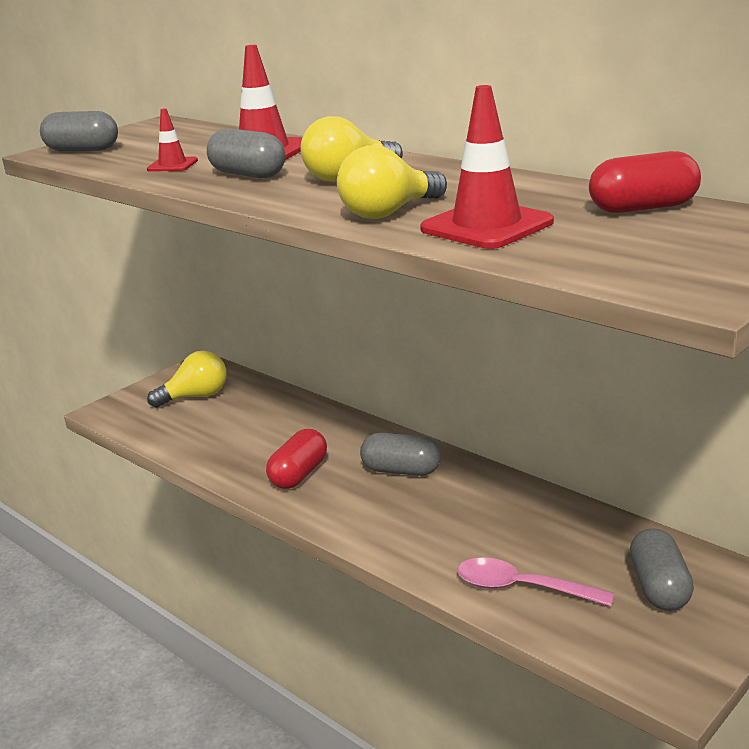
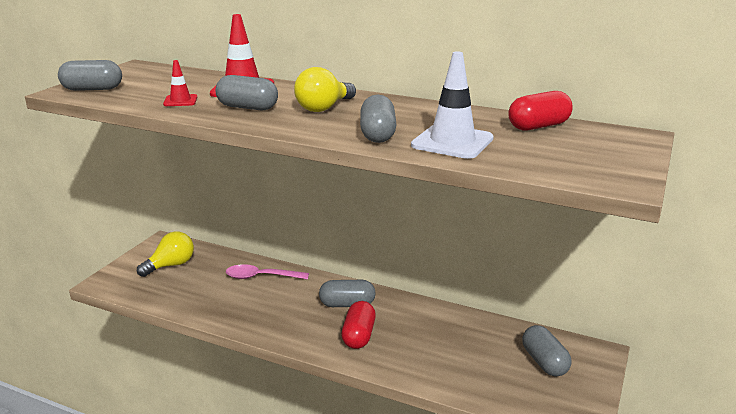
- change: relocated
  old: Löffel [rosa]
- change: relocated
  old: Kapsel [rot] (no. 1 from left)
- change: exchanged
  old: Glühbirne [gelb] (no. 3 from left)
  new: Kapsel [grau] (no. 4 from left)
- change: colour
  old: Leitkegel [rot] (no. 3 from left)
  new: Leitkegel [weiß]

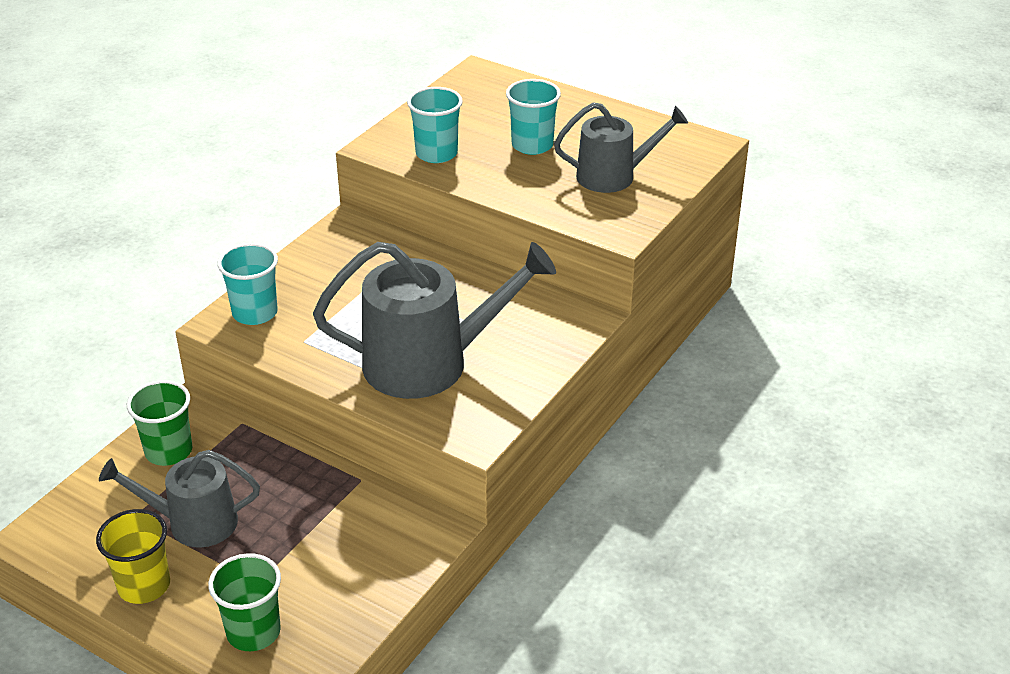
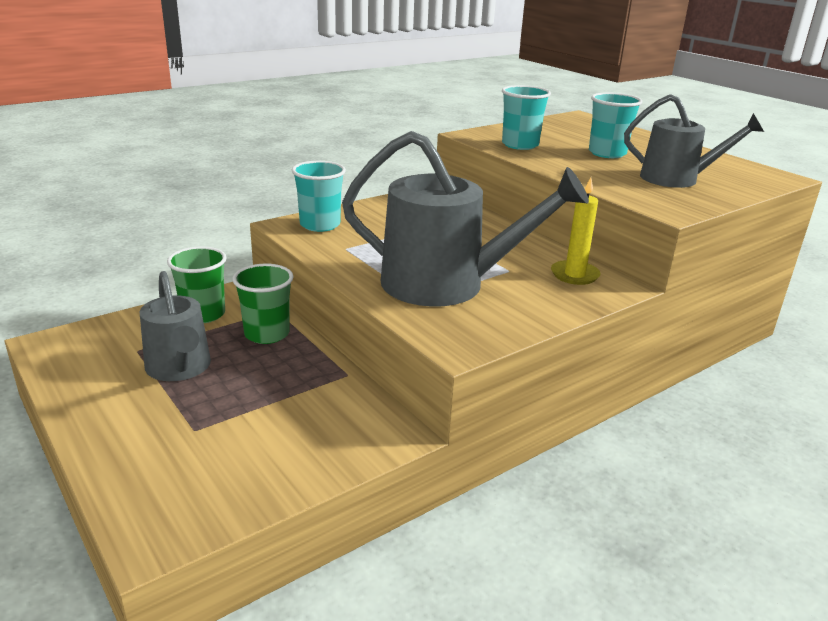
- change: spun
  old: Gießkanne [grau] (no. 1 from left)
  degrees: -135
- change: relocated
  old: Becher [grün] (no. 2 from left)
- change: appeared
  new: Kerze [gelb]
- change: missing
  old: Becher [gelb]

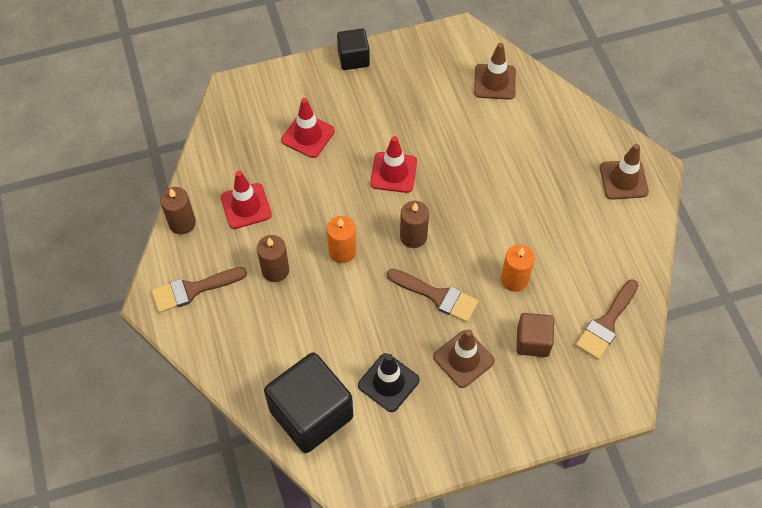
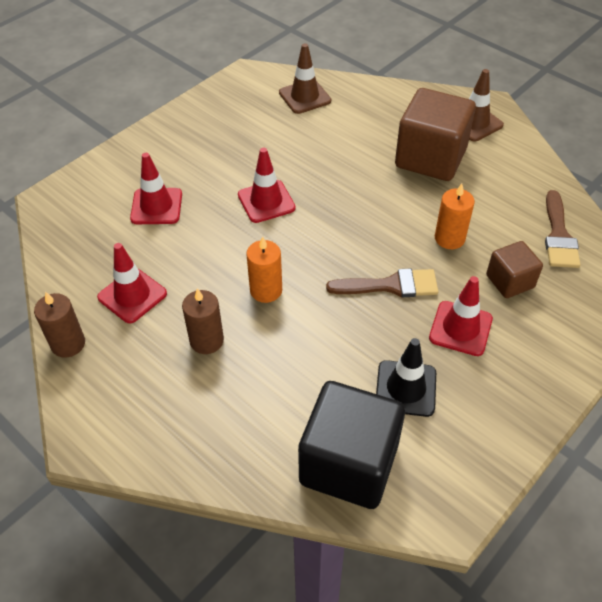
- change: appeared
  new: Kubus [braun] (no. 1 from left)
- change: colour
  old: Leitkegel [braun] (no. 1 from left)
  new: Leitkegel [rot] (no. 4 from left)
- change: missing
  old: Pinsel [braun] (no. 1 from left)
- change: missing
  old: Kubus [schwarz] (no. 2 from left)
- change: missing
  old: Kerze [braun] (no. 3 from left)

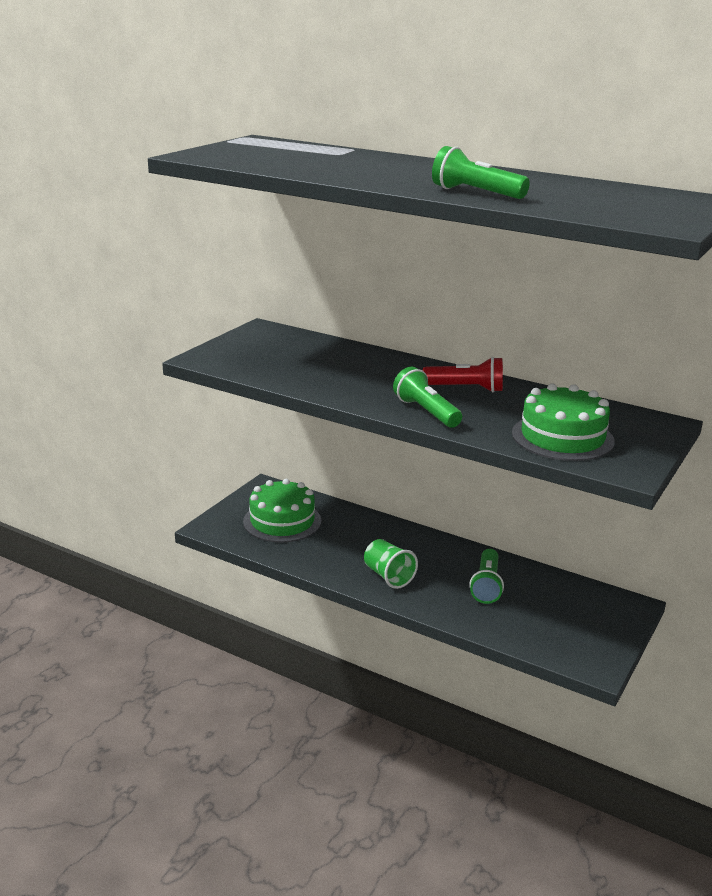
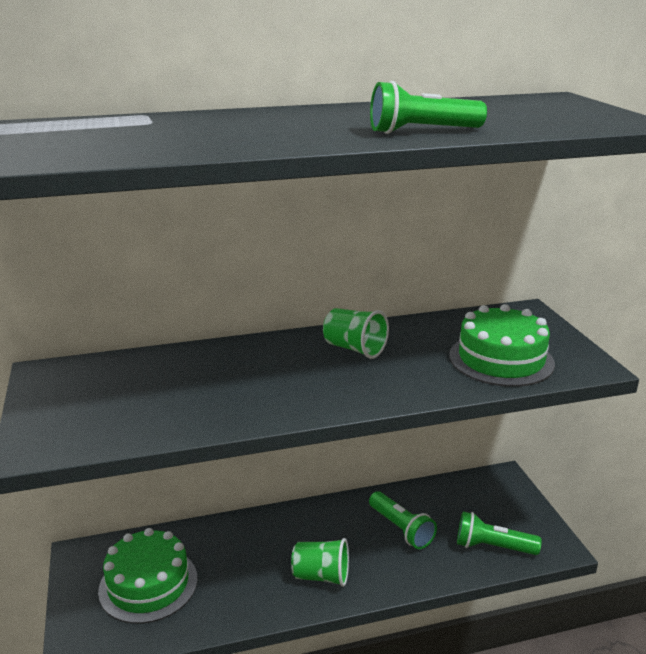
- change: exchanged
  old: Taschenlampe [rot]
  new: Becher [grün] (no. 2 from left)
- change: relocated
  old: Taschenlampe [grün] (no. 1 from left in the first image)
  new: Taschenlampe [grün] (no. 3 from left)

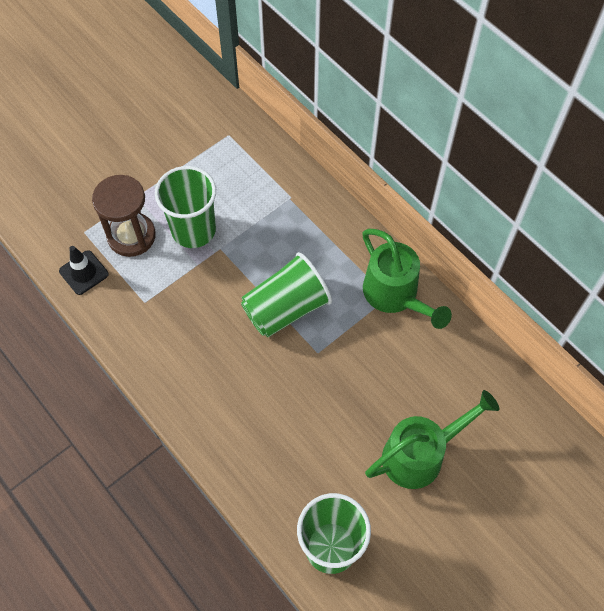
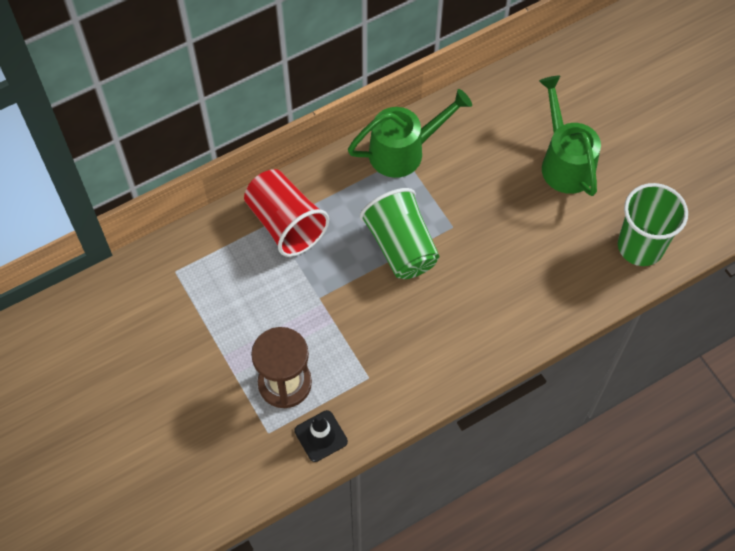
- change: appeared
  new: Becher [rot]
- change: missing
  old: Becher [grün] (no. 1 from left)

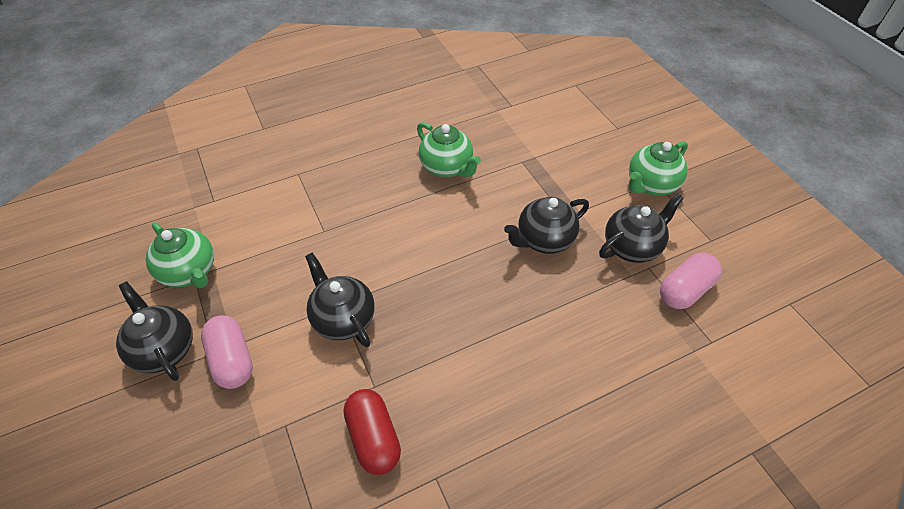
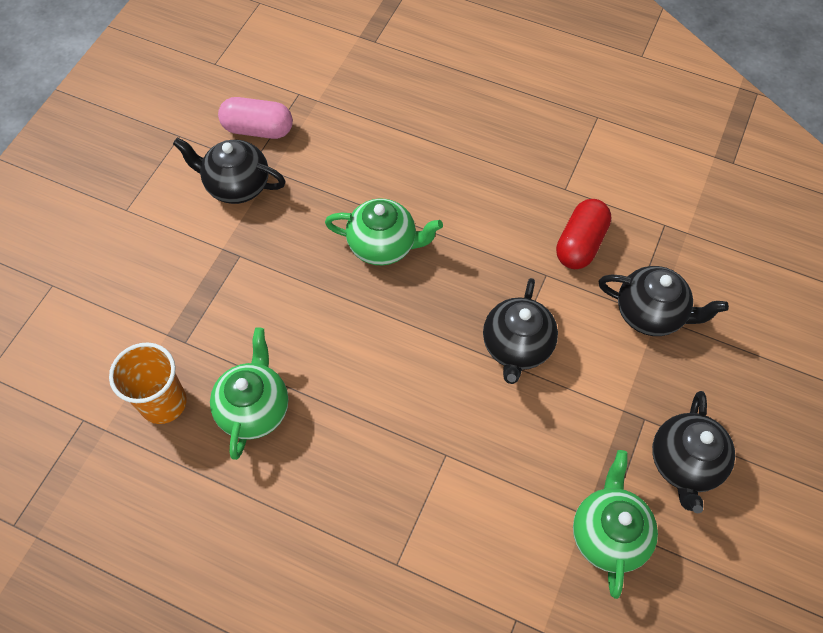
- change: appeared
  new: Becher [orange]
- change: relocated
  old: Teekanne [grün] (no. 3 from left in the first image)
  new: Teekanne [grün] (no. 2 from left)
- change: relocated
  old: Teekanne [schwarz] (no. 3 from left)
- change: missing
  old: Kapsel [rosa] (no. 1 from left)

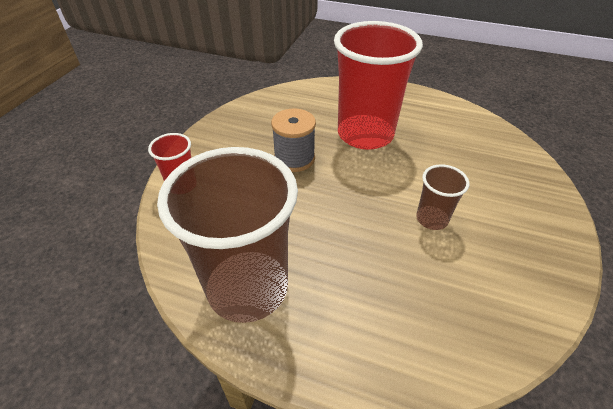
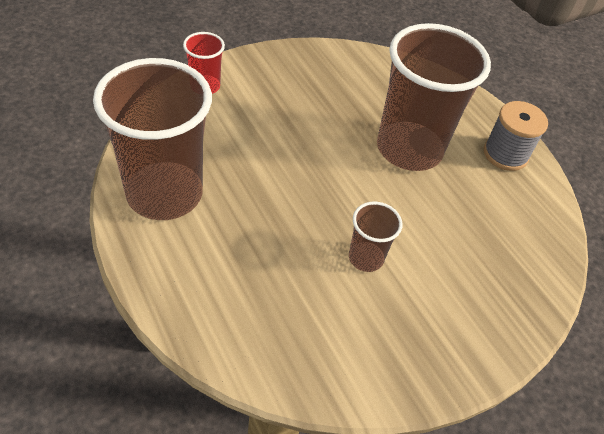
- change: colour
  old: Becher [rot] (no. 2 from left)
  new: Becher [braun] (no. 3 from left)
- change: relocated
  old: Garnrolle [grau]

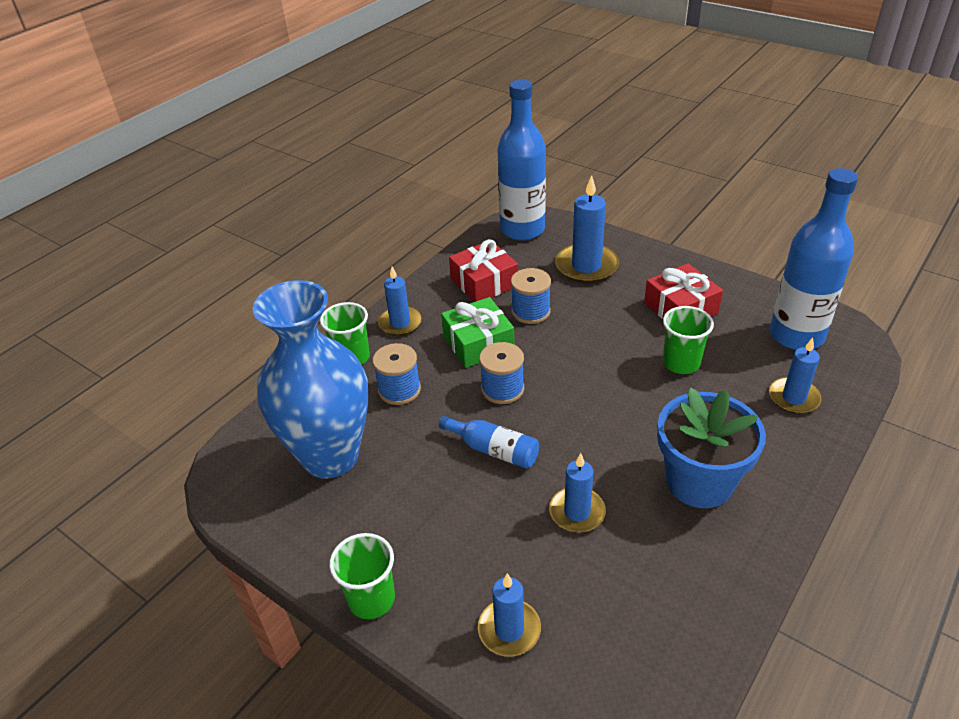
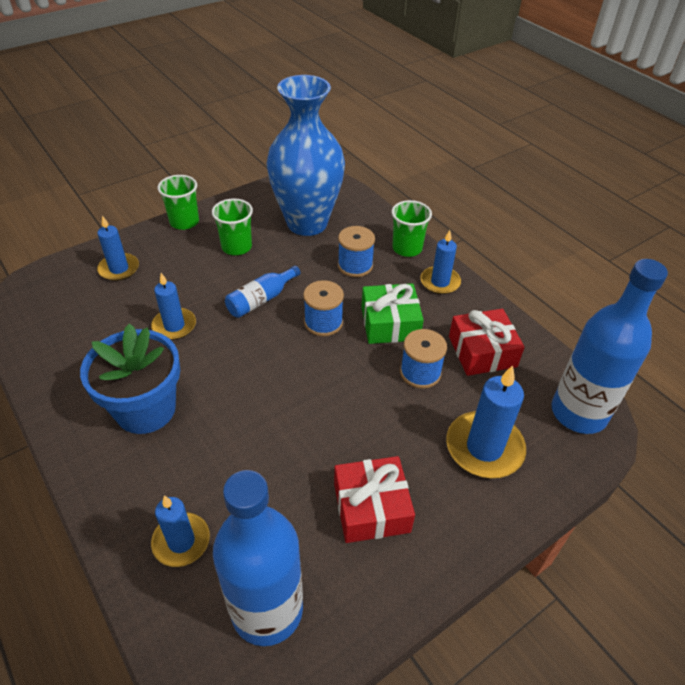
- change: relocated
  old: Becher [grün] (no. 3 from left in the first image)
  new: Becher [grün] (no. 2 from left)

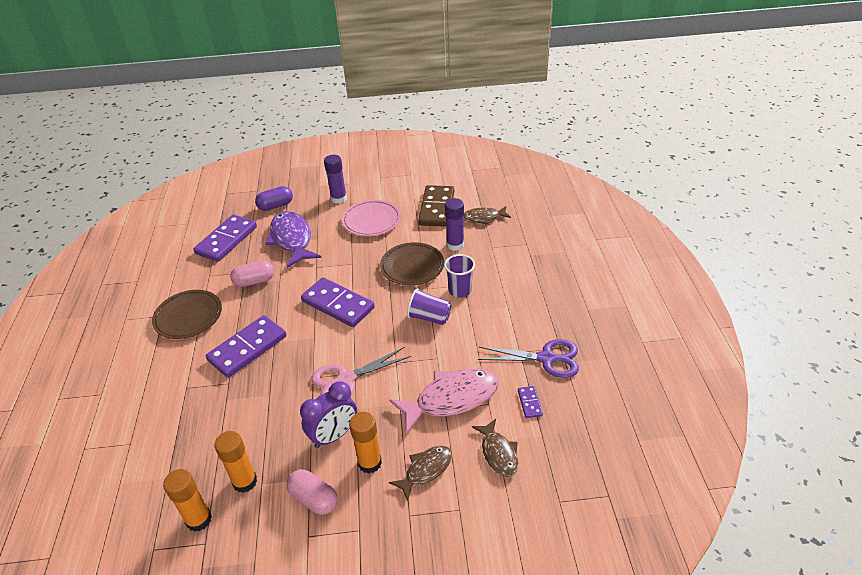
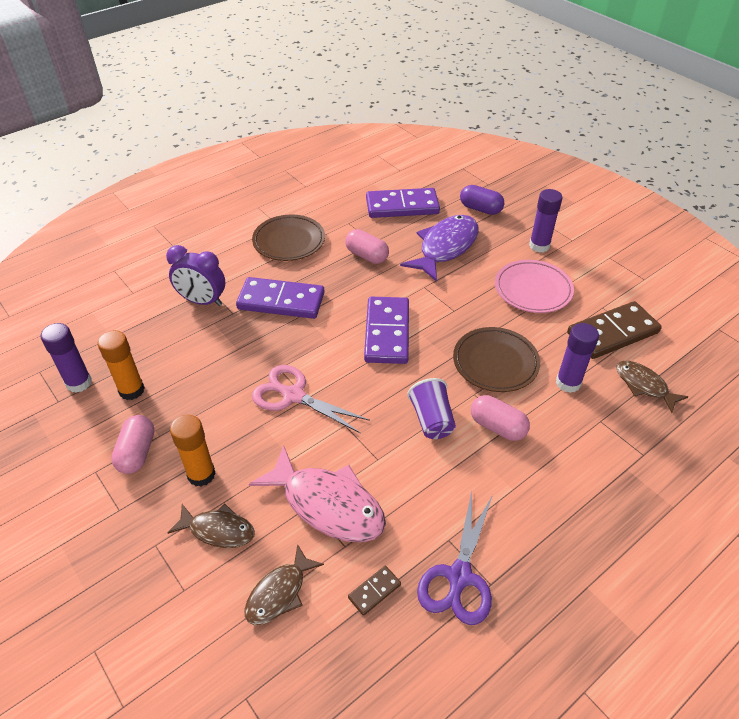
- change: colour
  old: Klebestift [orange] (no. 1 from left)
  new: Klebestift [lila] (no. 1 from left)
- change: relocated
  old: Wecker [lila]
- change: colour
  old: Dominostein [lila] (no. 4 from left)
  new: Dominostein [braun] (no. 1 from left)
- change: spun
  old: Schere [lila]
  degrees: 45
- change: exchanged
  old: Becher [lila] (no. 2 from left)
  new: Kapsel [rosa] (no. 3 from left)

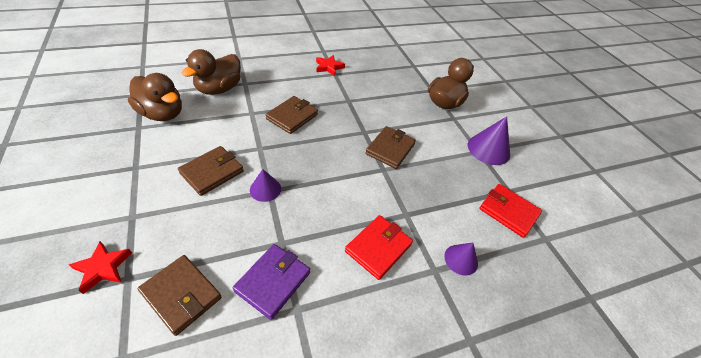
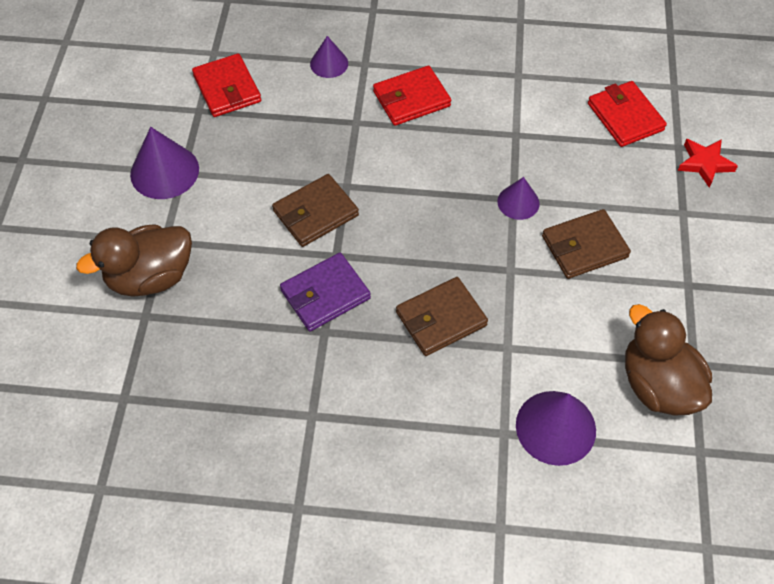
- change: relocated
  old: Geldbörse [lila]
- change: exchanged
  old: Ente [braun] (no. 2 from left)
  new: Kegel [lila] (no. 4 from left)
- change: colour
  old: Geldbörse [braun] (no. 1 from left)
  new: Geldbörse [rot] (no. 3 from left)
- change: missing
  old: Stern [rot] (no. 2 from left)

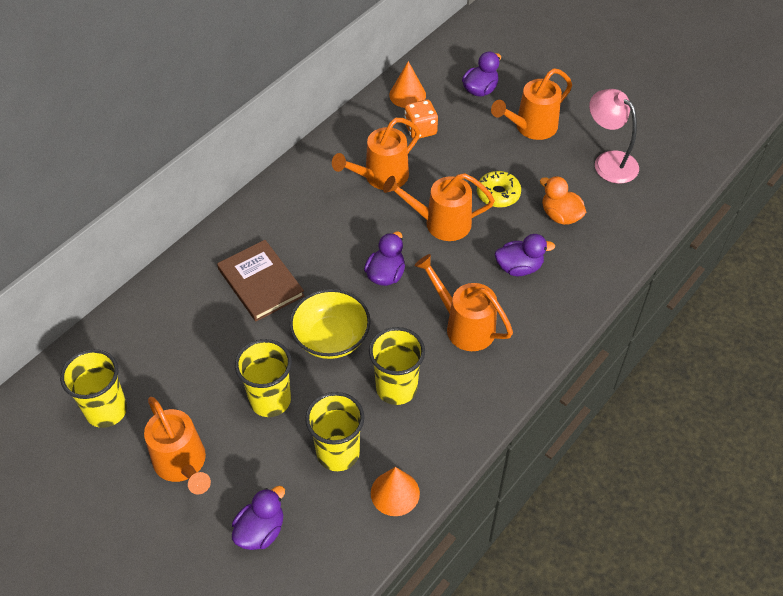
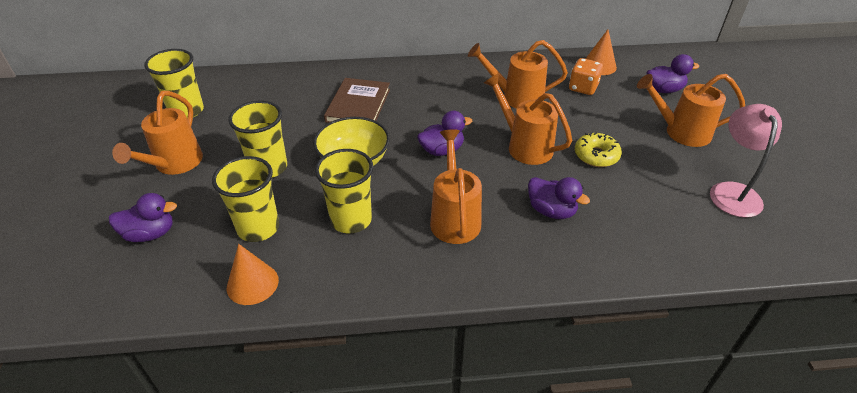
- change: missing
  old: Ente [orange]

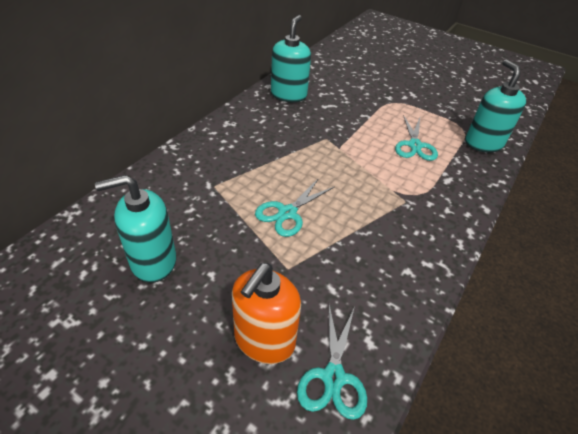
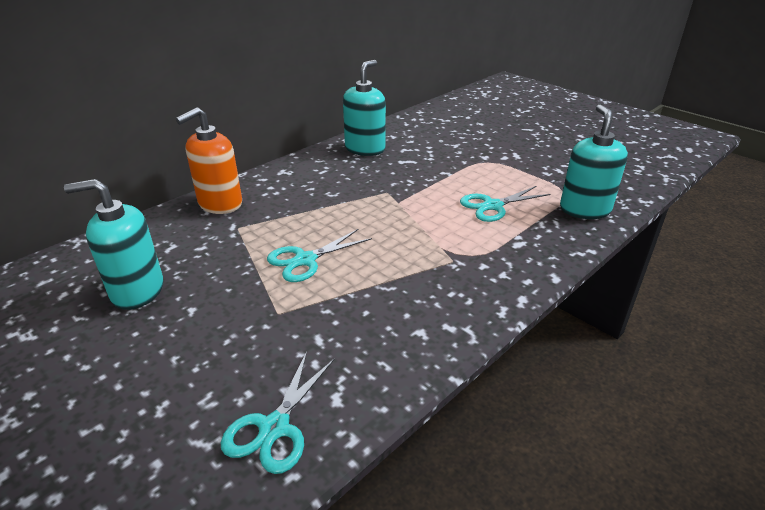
- change: relocated
  old: Seifenspender [orange]
- change: spun
  old: Schere [türkis] (no. 3 from left)
  degrees: 45

